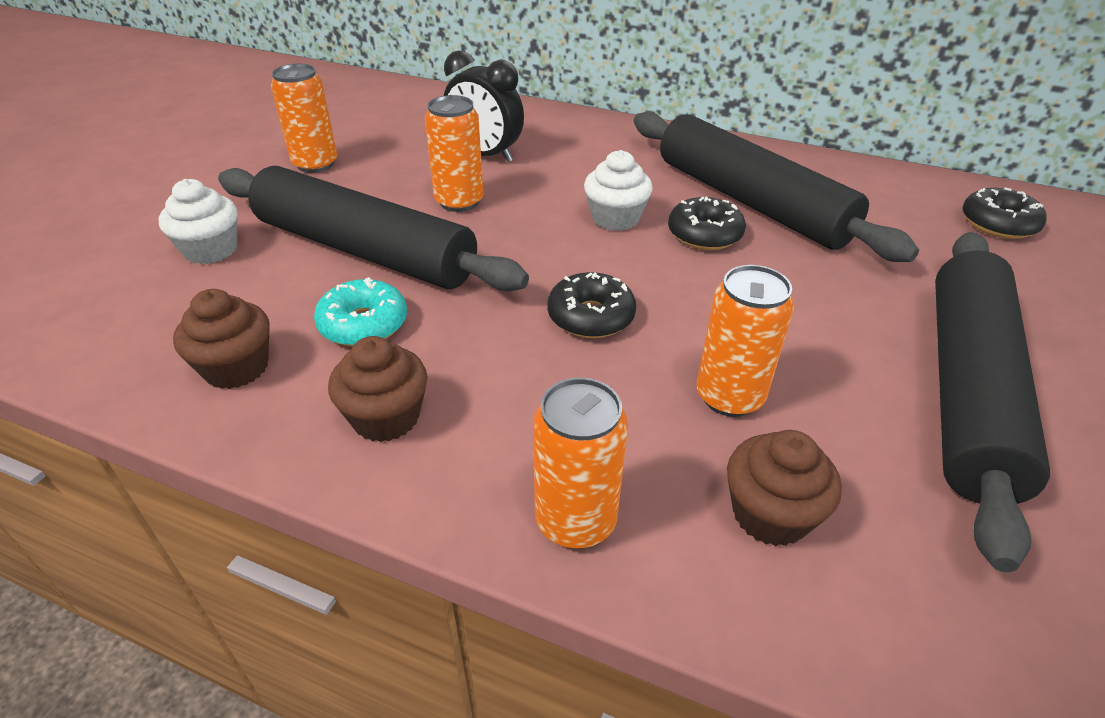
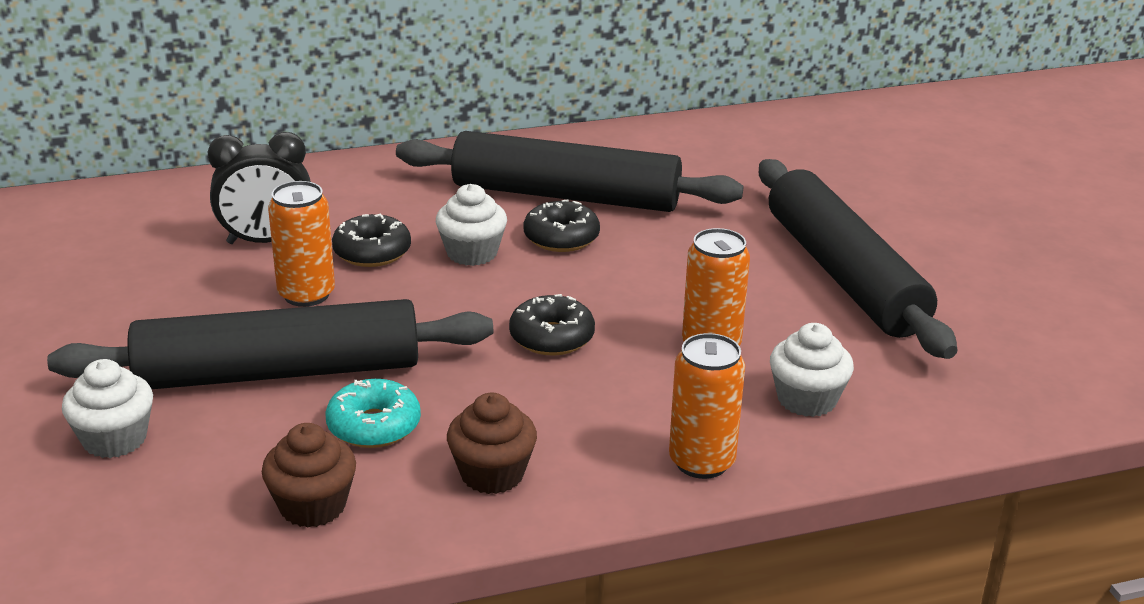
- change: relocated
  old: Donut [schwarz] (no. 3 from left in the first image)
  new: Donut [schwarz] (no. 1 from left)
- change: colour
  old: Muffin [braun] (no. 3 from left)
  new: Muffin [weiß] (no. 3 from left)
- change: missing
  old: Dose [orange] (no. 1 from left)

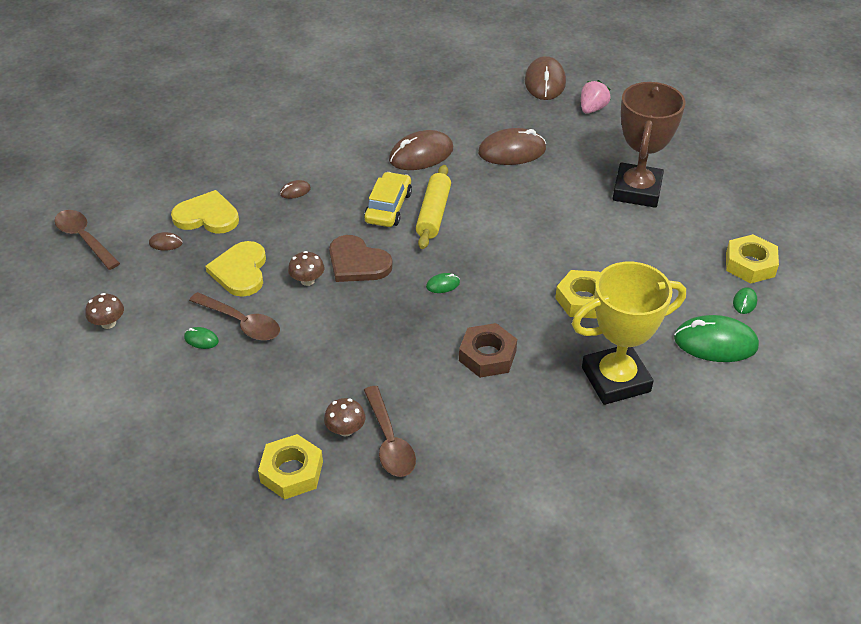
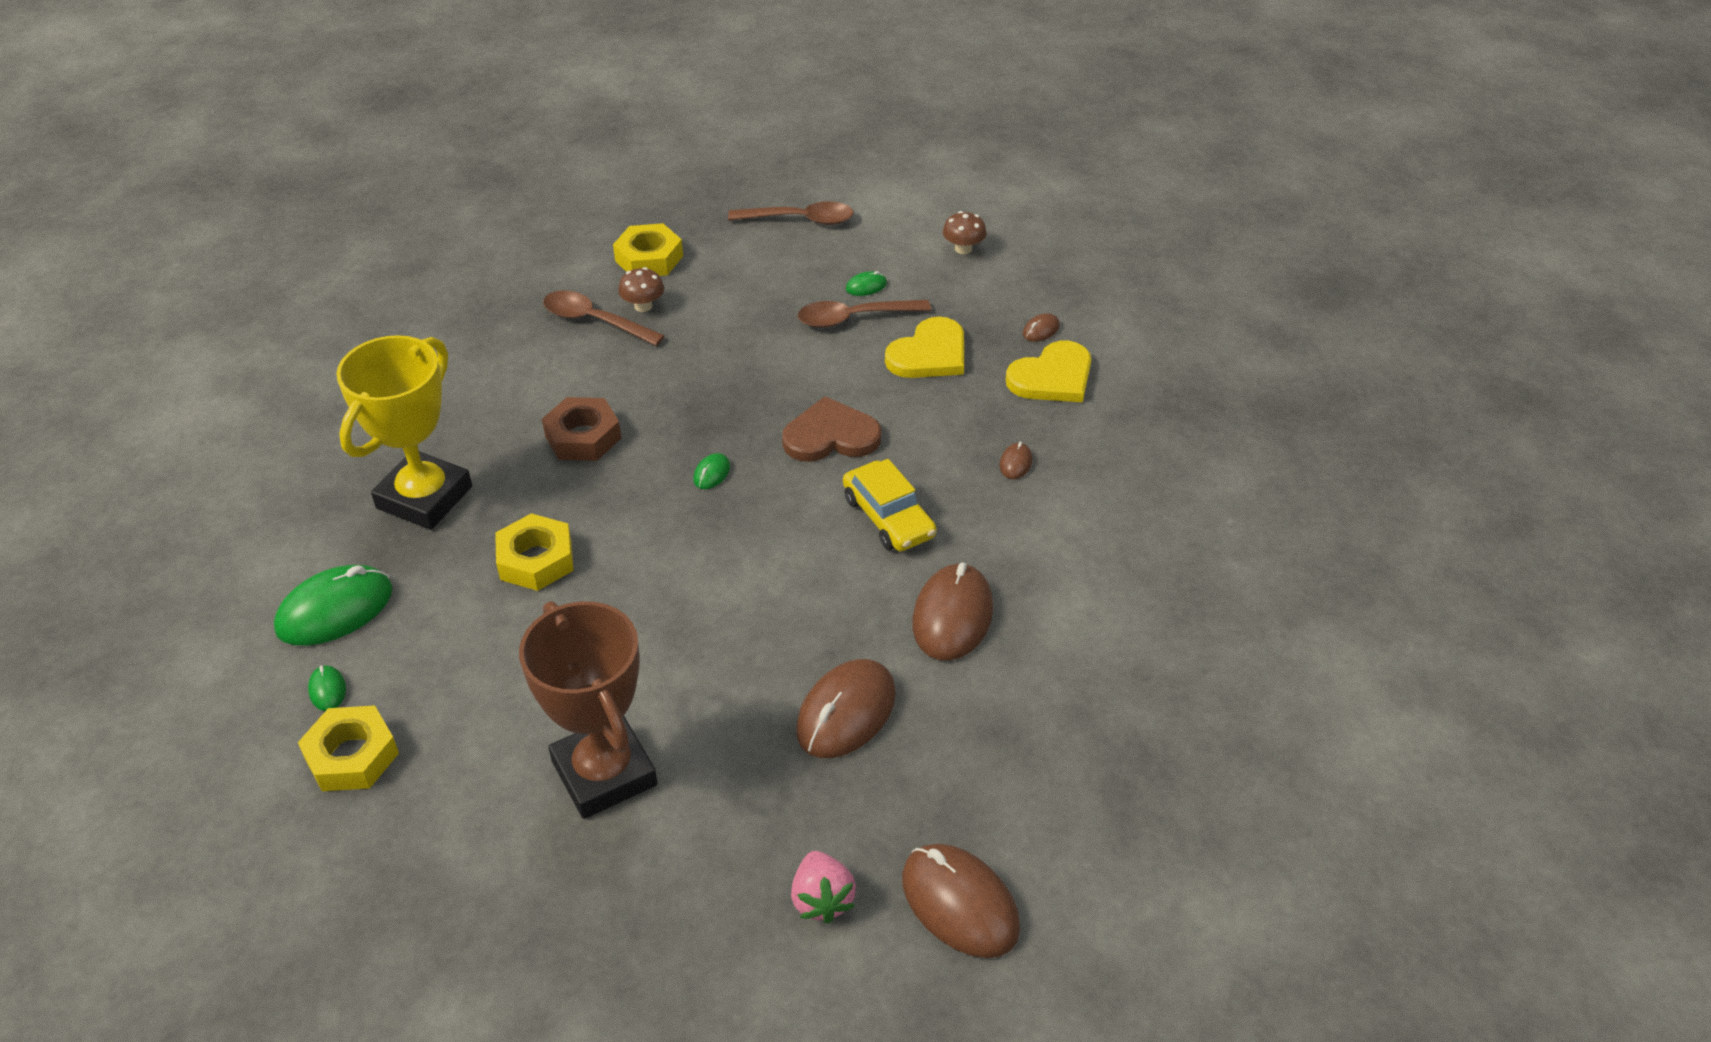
- change: relocated
  old: Löffel [braun] (no. 1 from left in the first image)
  new: Löffel [braun] (no. 2 from left)
- change: spun
  old: Herz [gelb] (no. 2 from left in the first image)
  degrees: 90
- change: missing
  old: Pilz [braun] (no. 2 from left)
- change: missing
  old: Nudelholz [gelb]

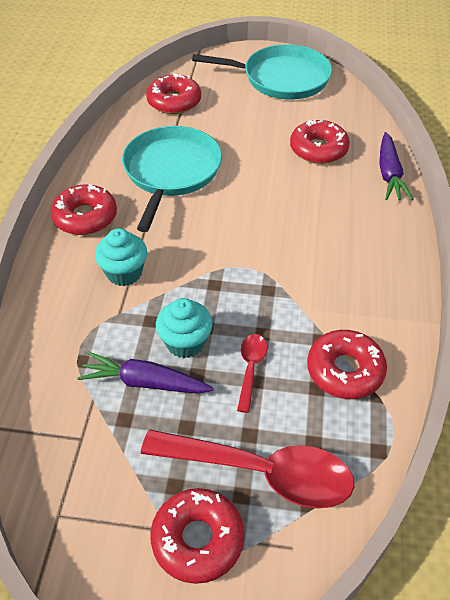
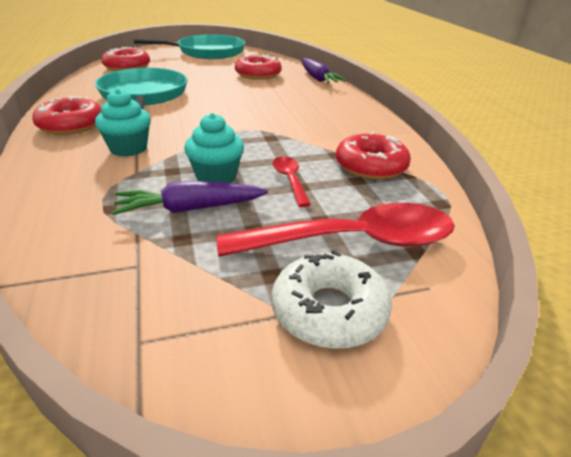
- change: colour
  old: Donut [rot] (no. 3 from left)
  new: Donut [weiß]

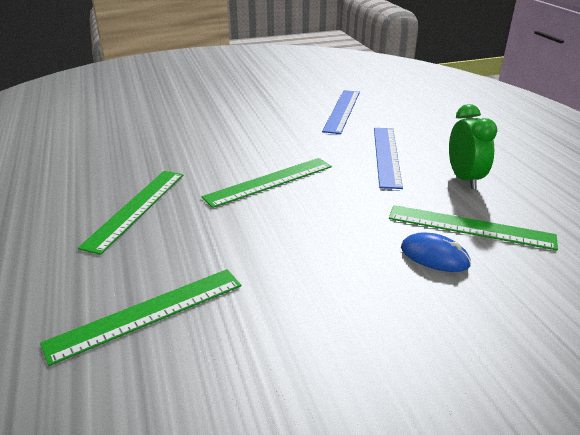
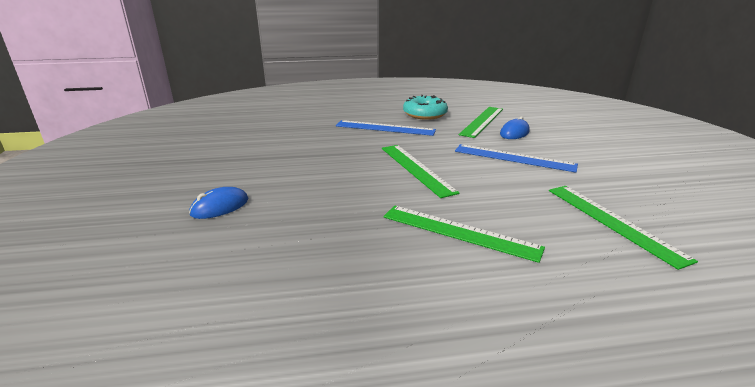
- change: appeared
  new: Computermaus [blau] (no. 1 from left)
- change: exchanged
  old: Wecker [grün]
  new: Donut [türkis]
- change: relocated
  old: Lineal [blau] (no. 1 from left in the first image)
  new: Lineal [blau] (no. 2 from left)

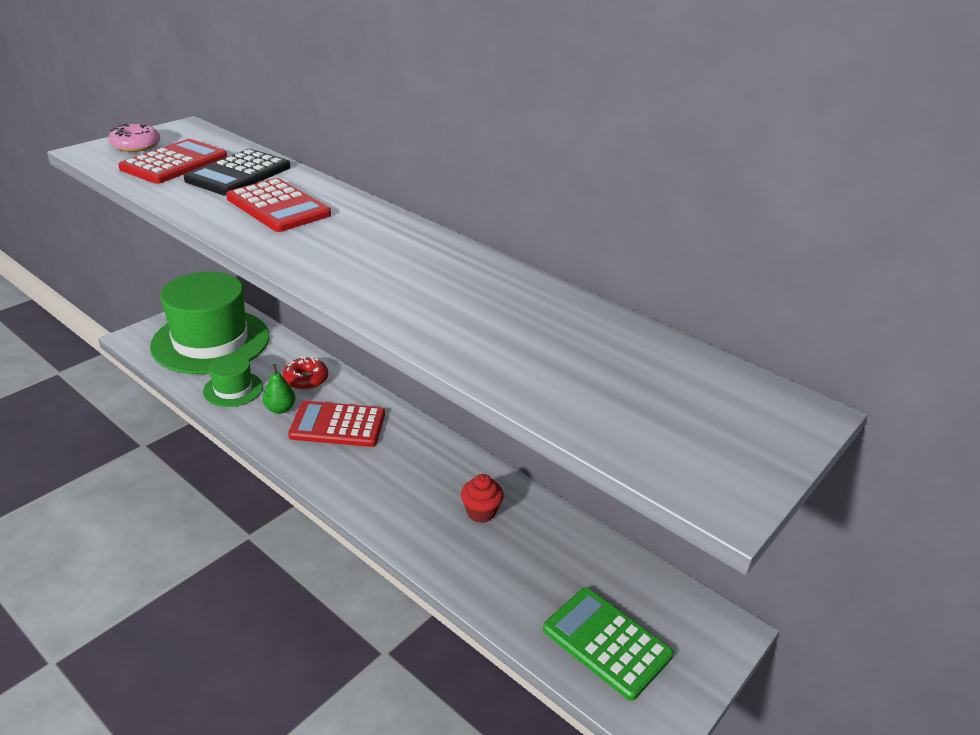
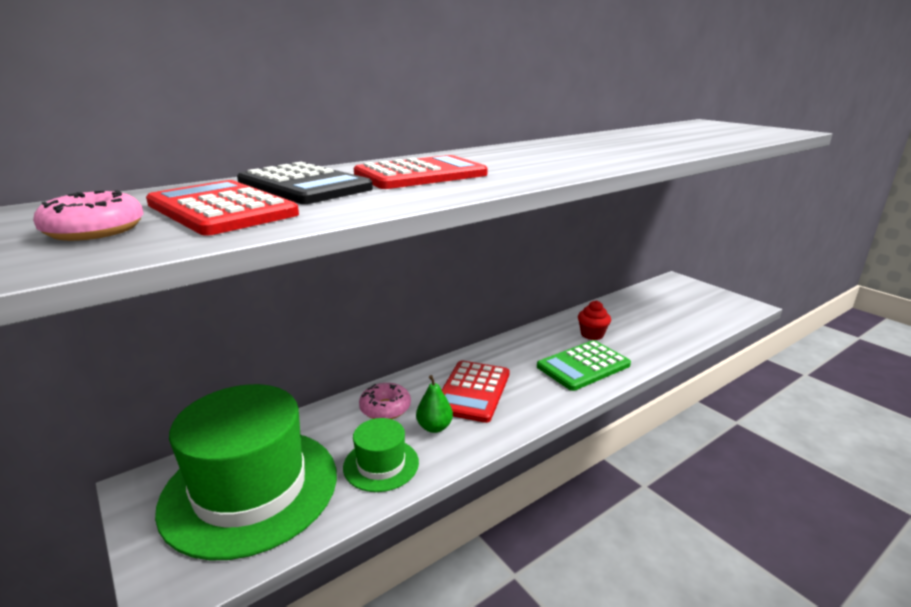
- change: colour
  old: Donut [rot]
  new: Donut [rosa] (no. 2 from left)
- change: relocated
  old: Taschenrechner [grün]

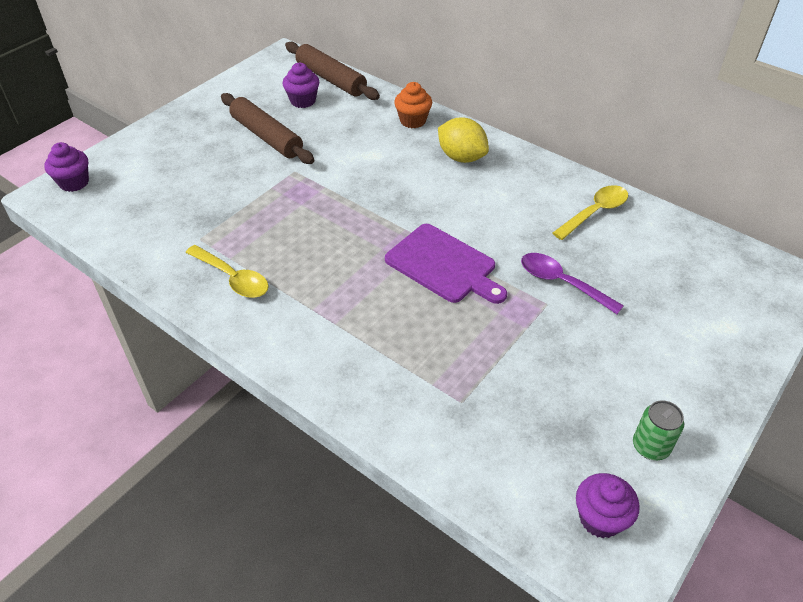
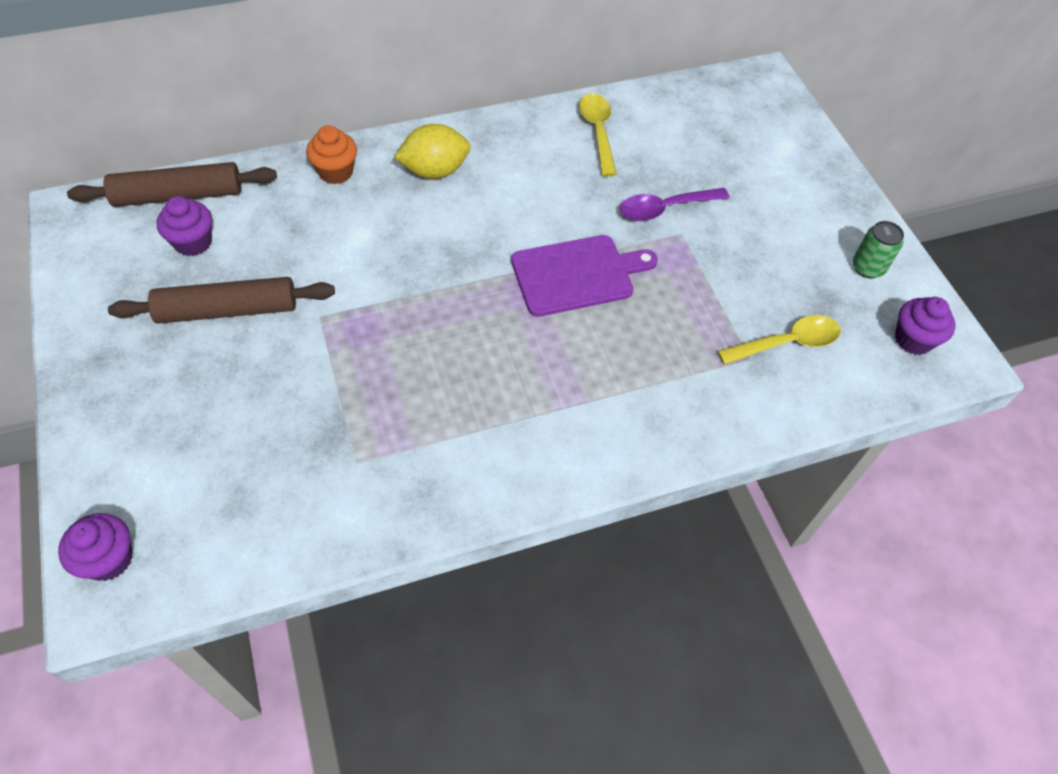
- change: relocated
  old: Löffel [gelb] (no. 1 from left in the first image)
  new: Löffel [gelb] (no. 2 from left)

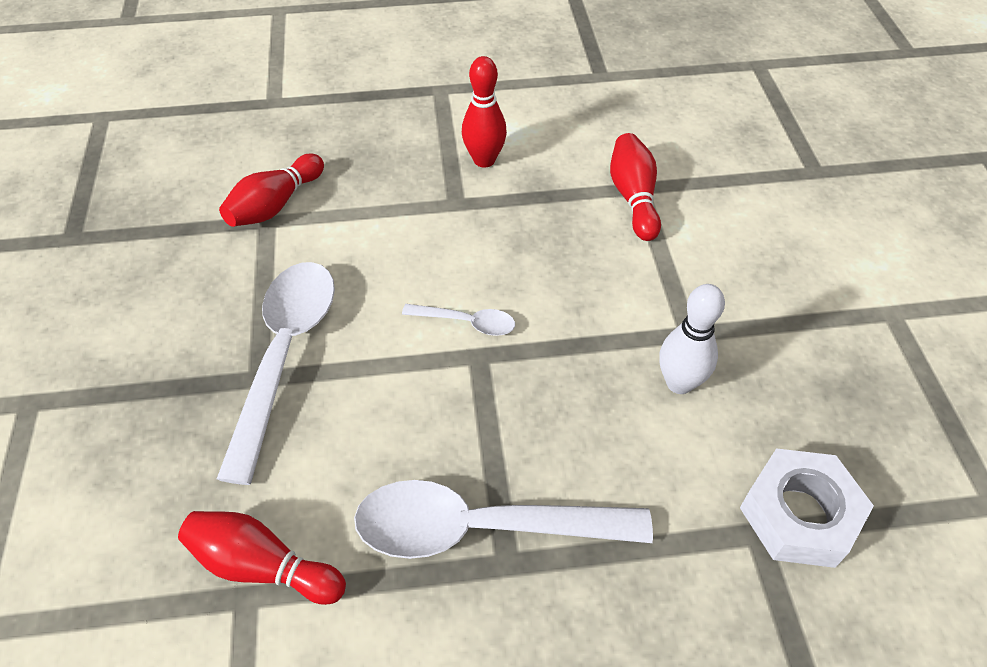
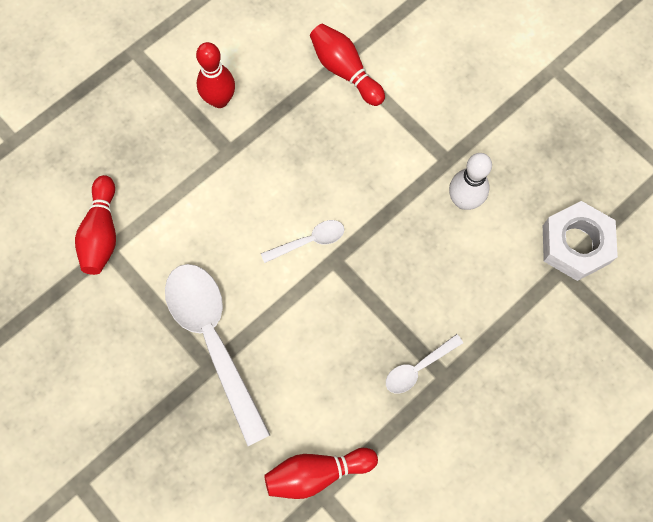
- change: size
  old: Löffel [weiß] (no. 3 from left)
  factor: 0.47

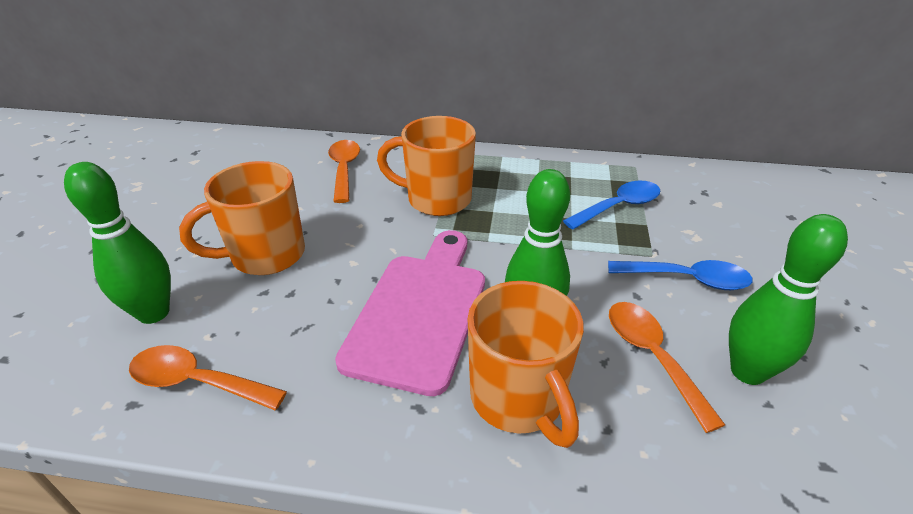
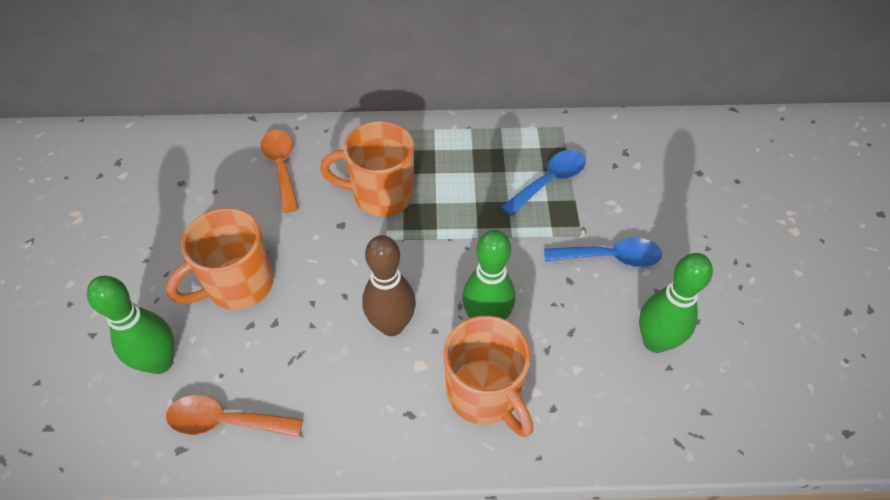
- change: exchanged
  old: Schneidebrett [rosa]
  new: Bowlingkegel [braun]
- change: missing
  old: Löffel [orange] (no. 3 from left)

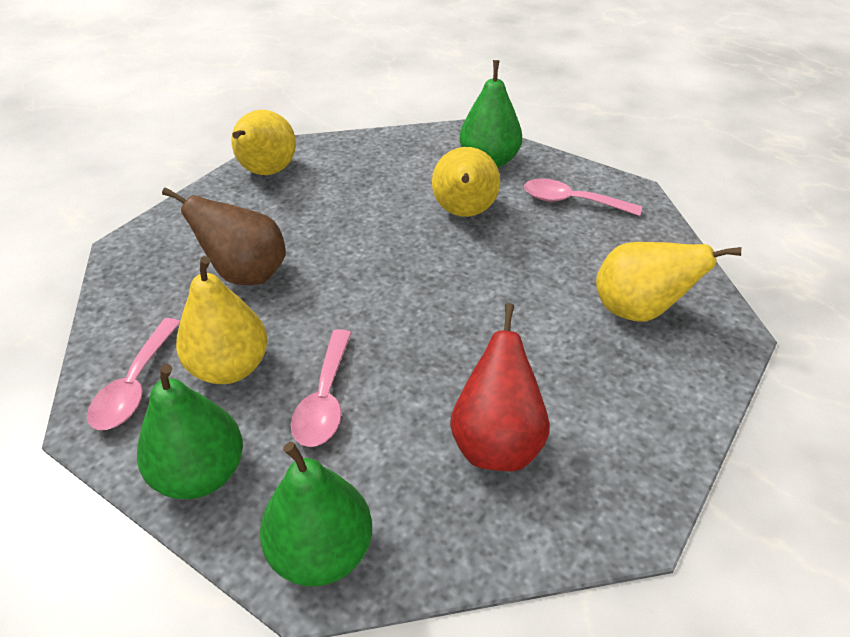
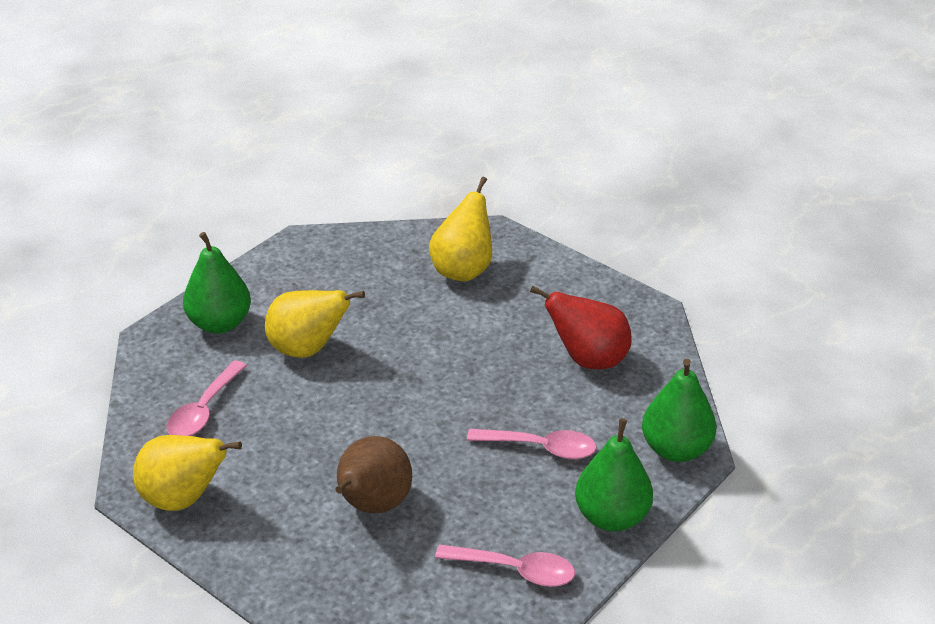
- change: relocated
  old: Löffel [rosa] (no. 3 from left in the first image)
  new: Löffel [rosa] (no. 1 from left)
- change: missing
  old: Birne [gelb] (no. 1 from left)

